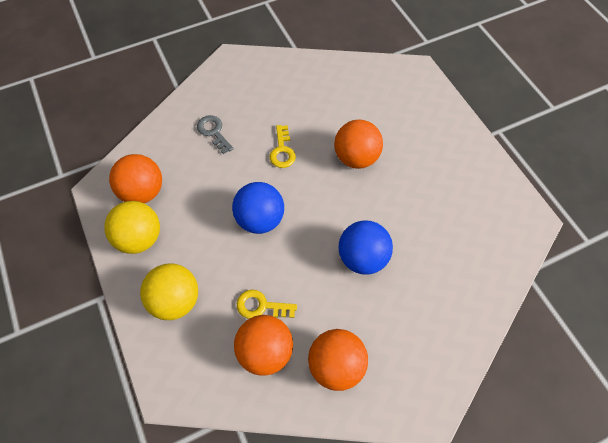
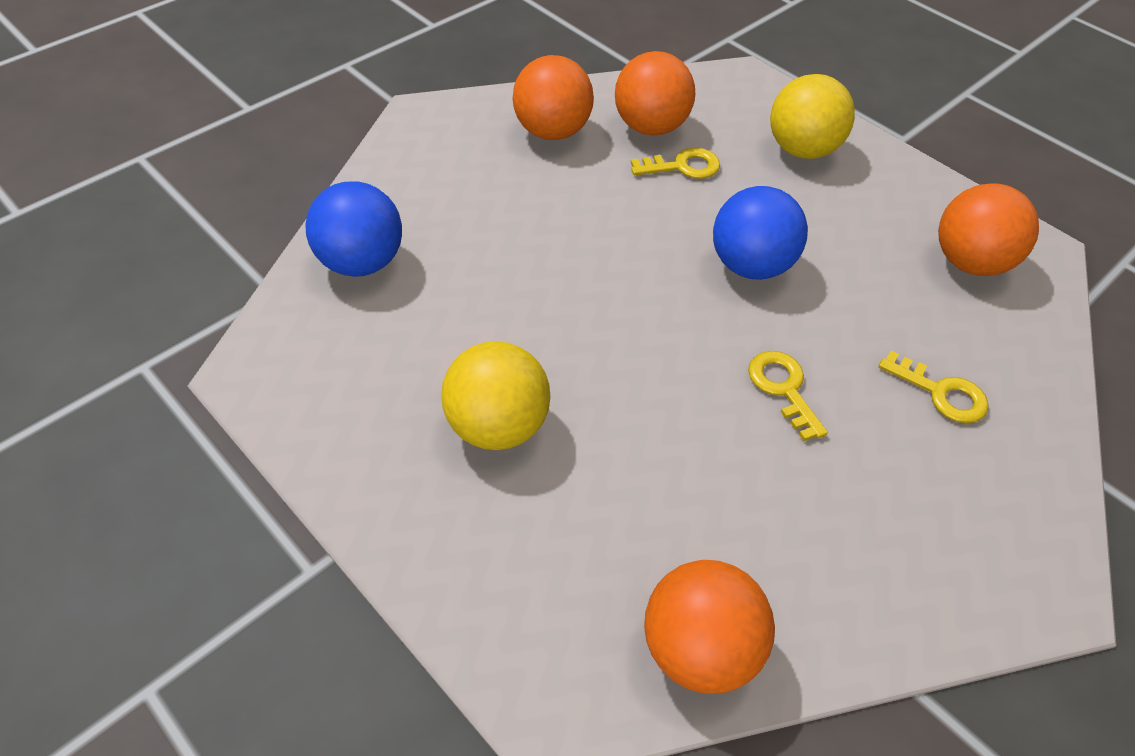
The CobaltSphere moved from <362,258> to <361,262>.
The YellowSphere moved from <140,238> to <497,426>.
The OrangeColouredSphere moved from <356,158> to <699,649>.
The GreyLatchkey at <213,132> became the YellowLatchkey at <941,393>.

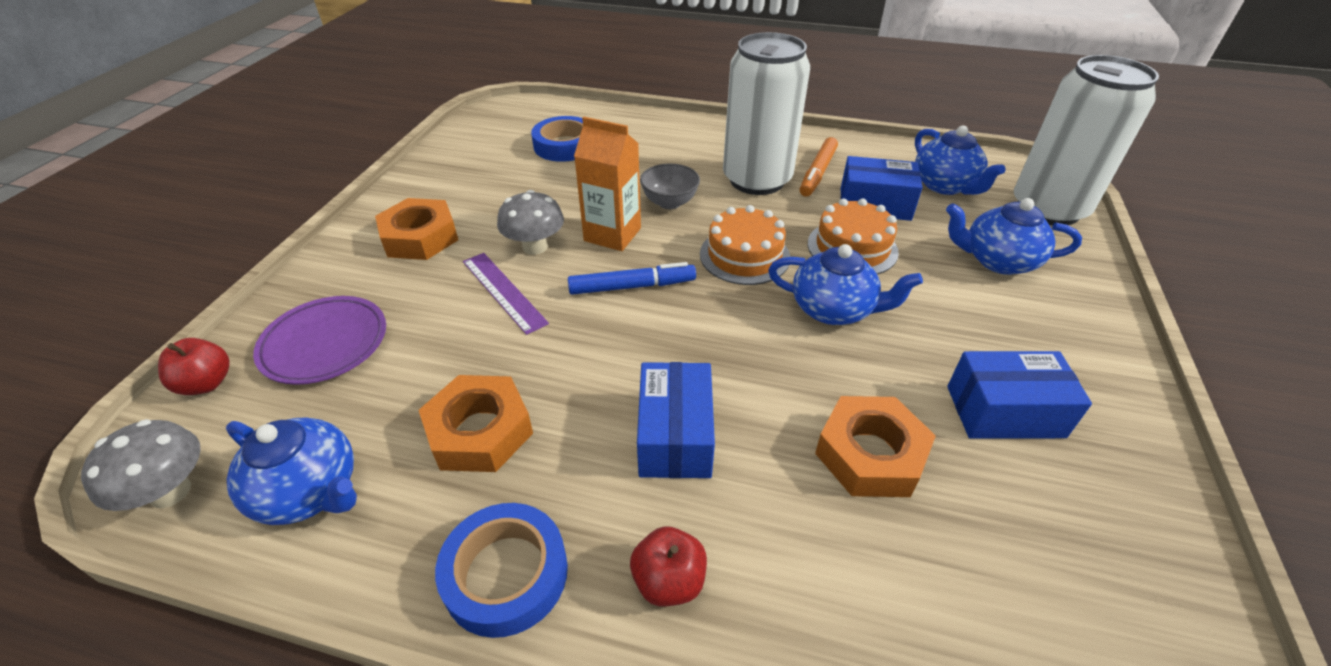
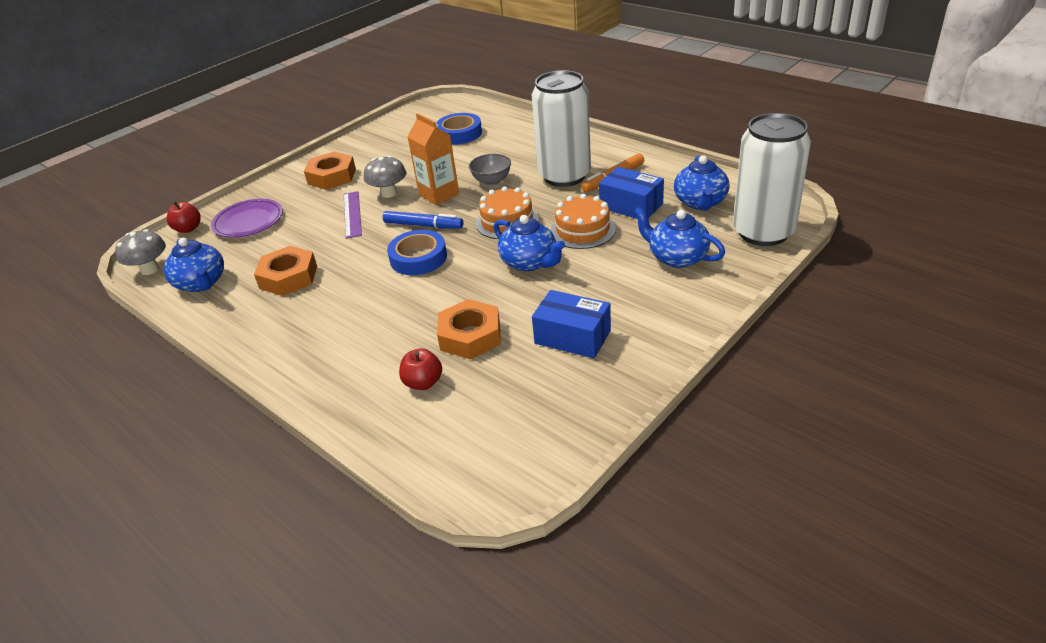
The CobaltStickyTape moved from <506,574> to <418,258>.
The CrimsonAppleFruit moved from <668,581> to <423,382>.
The CobaltPackage at <675,435> disappeared.

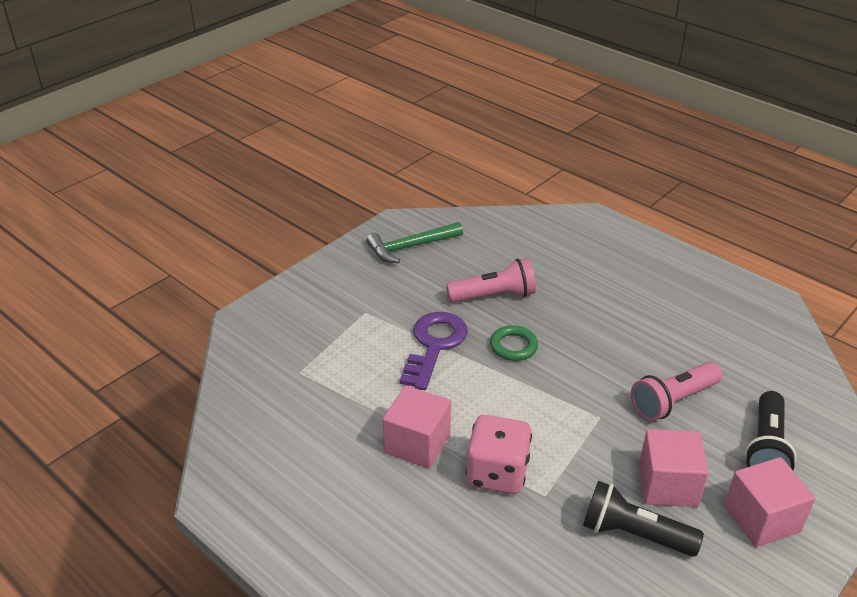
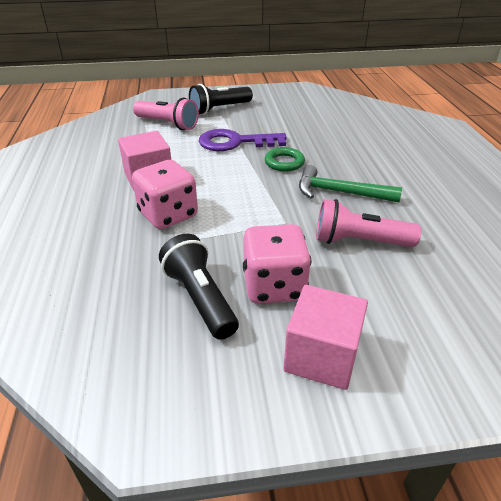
The RosePinkFlashlight moved from <494,296> to <168,124>.
The EbonyFlashlight moved from <766,447> to <219,109>.
The RoyalPurpleLatchkey at <434,345> turned 150 degrees counterclockwise.
The RosePinkCube at <668,485> was replaced by the RosePinkGameDie at <274,286>.
The LeafGreenCarpenter'sHammer moved from <411,247> to <340,192>.

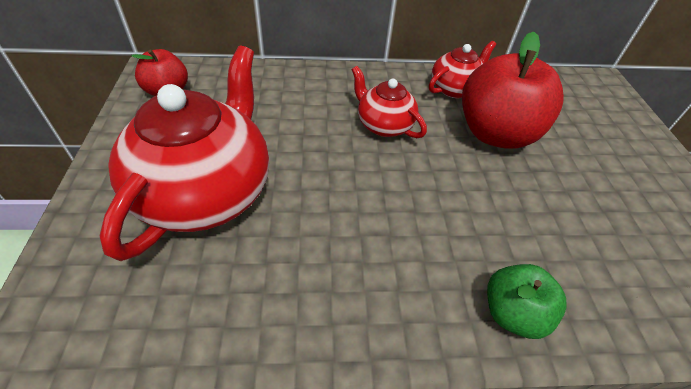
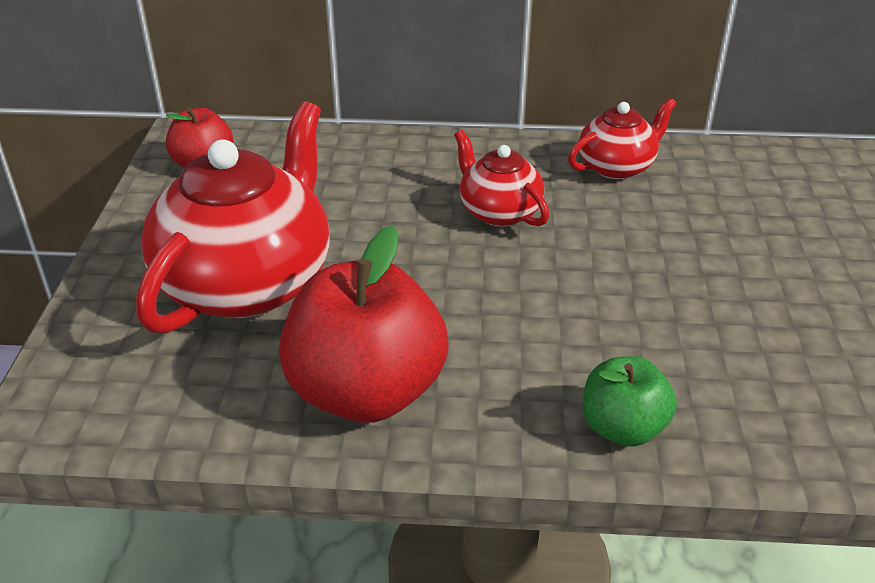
The CrimsonAppleFruit moved from <495,134> to <366,392>.

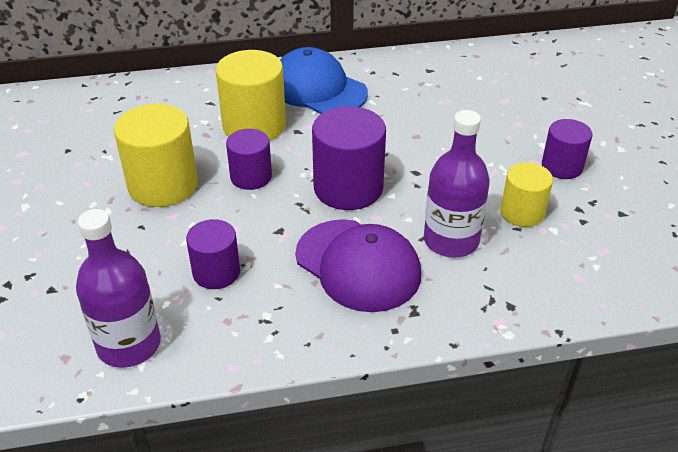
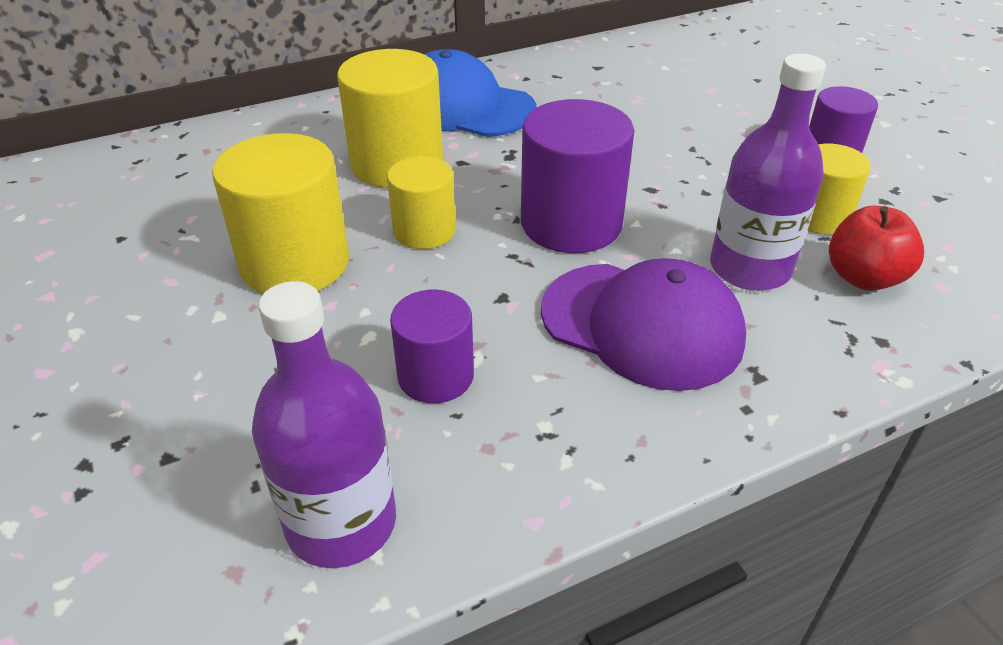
The RoyalPurpleSolidCylinder at <251,177> became the YellowSolidCylinder at <424,231>.
The CrimsonAppleFruit at <863,277> appeared.

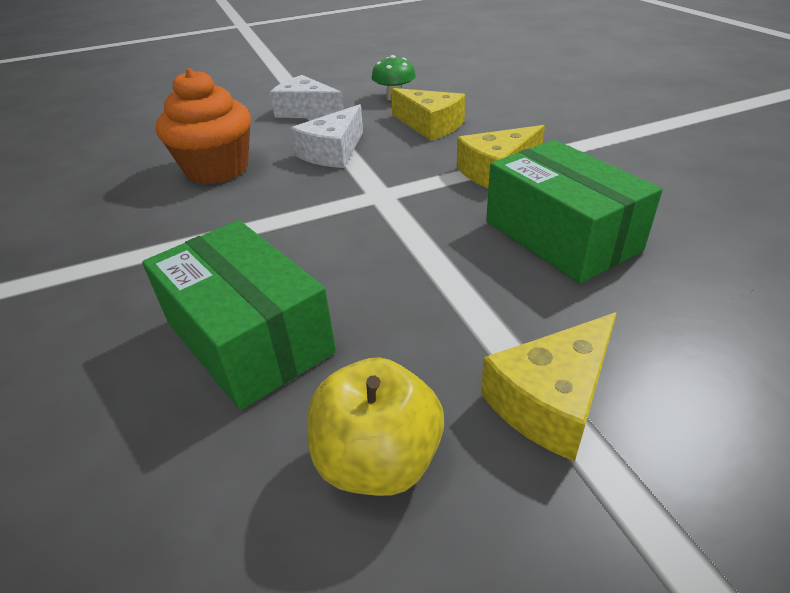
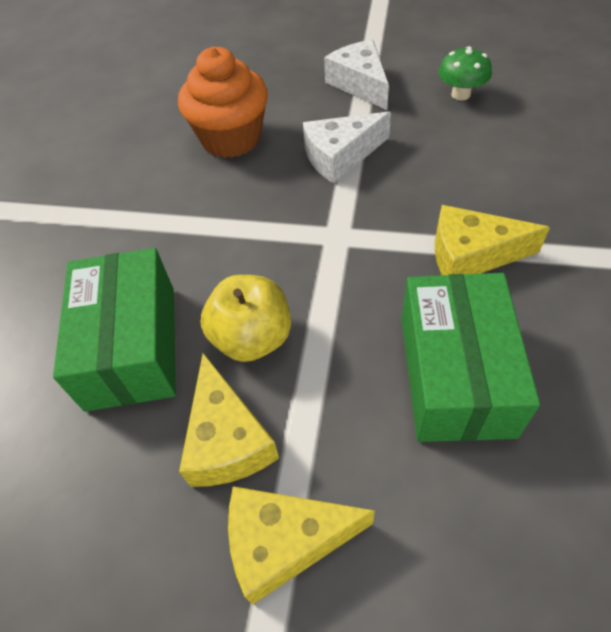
The YellowCheeseWedge moved from <430,125> to <227,439>.
The YellowAppleFruit moved from <378,460> to <252,338>.

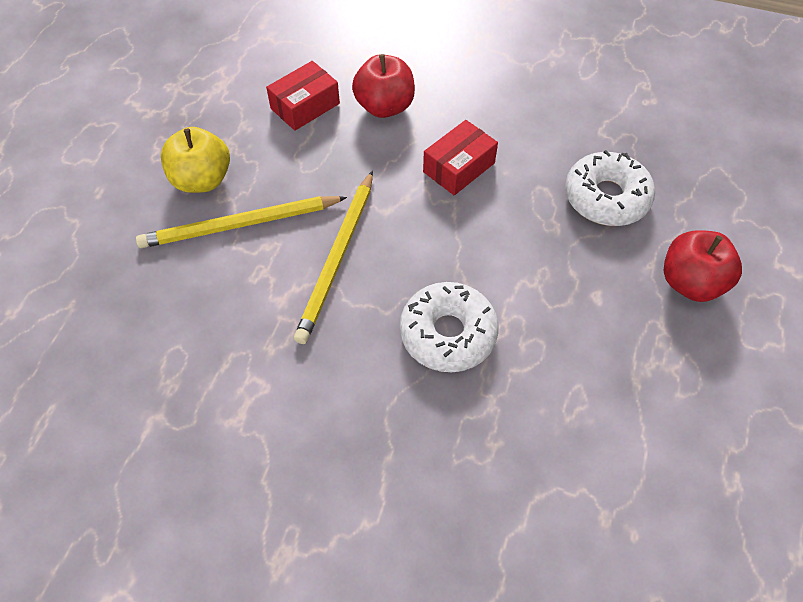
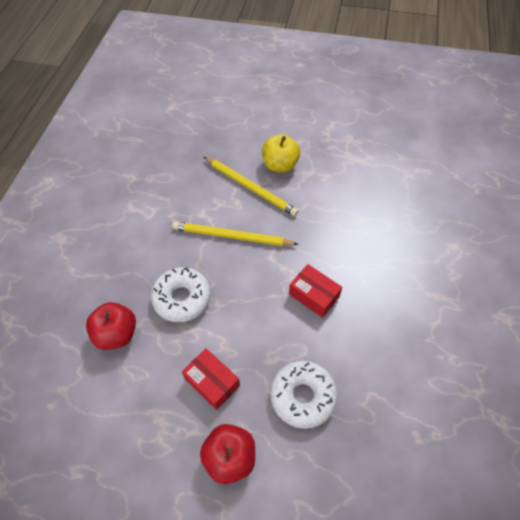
The CrimsonAppleFruit moved from <384,106> to <117,334>.
The CrimsonPackage moved from <305,106> to <212,382>.
The YellowPencil at <239,225> turned 150 degrees clockwise.

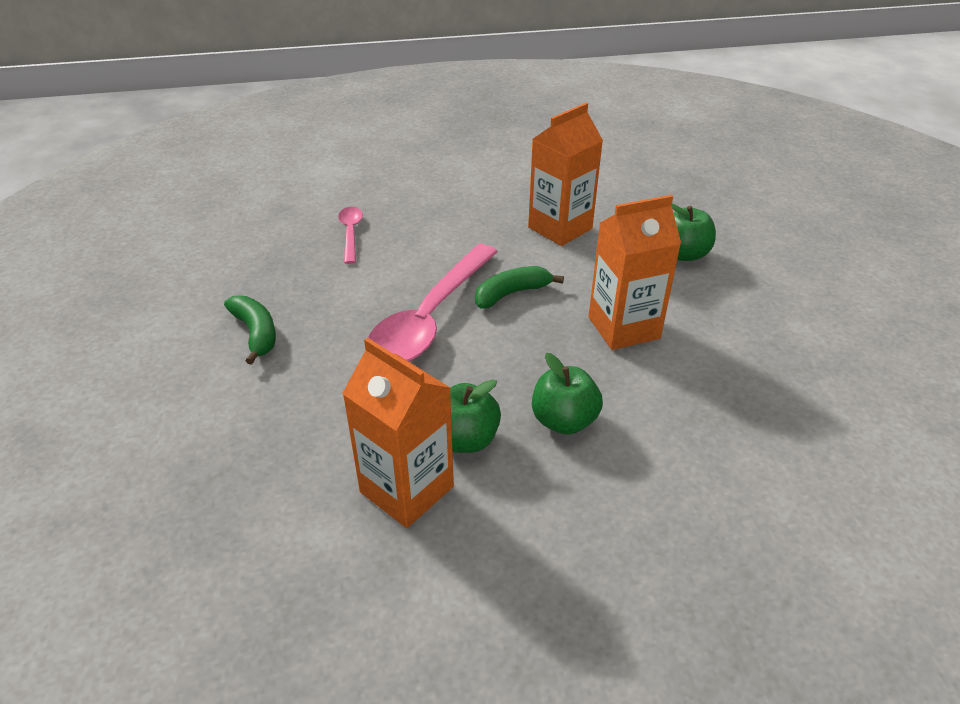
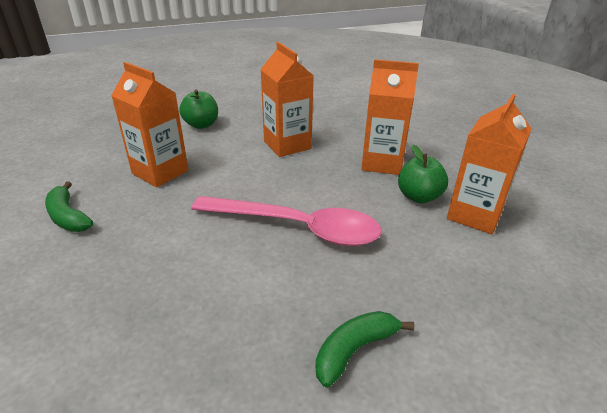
The LeafGreenBananaFruit moved from <511,294> to <68,217>.
The LeafGreenAppleFruit at <564,421> was replaced by the OrangeColouredCarton at <382,163>.
The RosePinkTeaspoon at <351,233> disappeared.

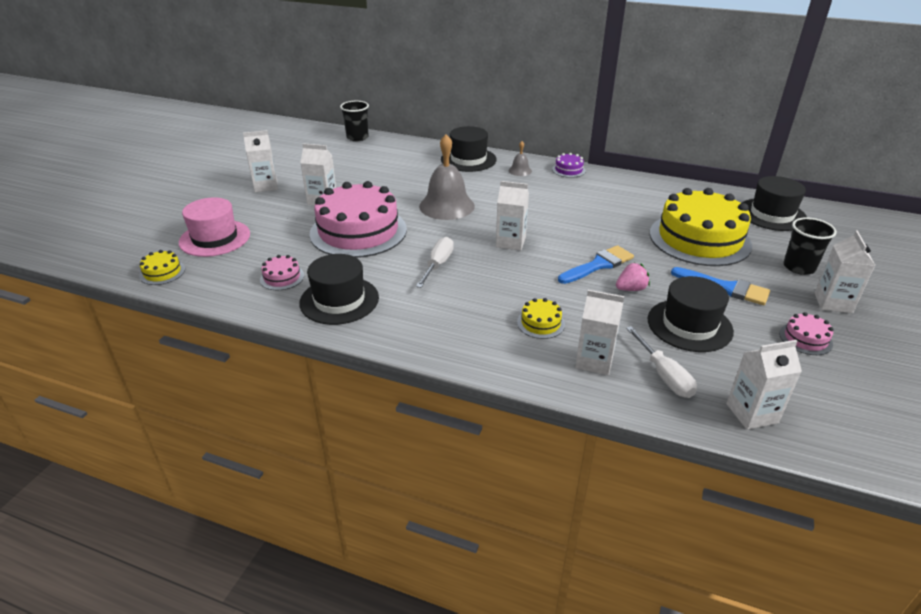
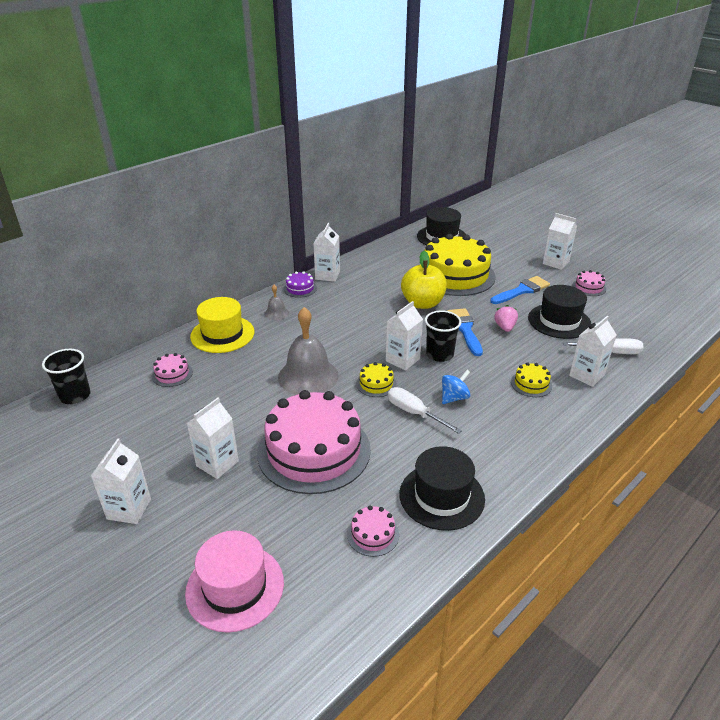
The RosePinkLayerCake at <172,374> appeared.
The EbonyHat at <468,159> became the YellowHat at <222,334>.
The PureWhiteCarton moved from <752,413> to <327,275>.
The YellowLayerCake moved from <162,272> to <376,384>.
The YellowAppleFruit at <422,303> appeared.
The EbonyTumbler moved from <799,267> to <439,354>.
The CobaltSpinningTop at <454,398> appeared.

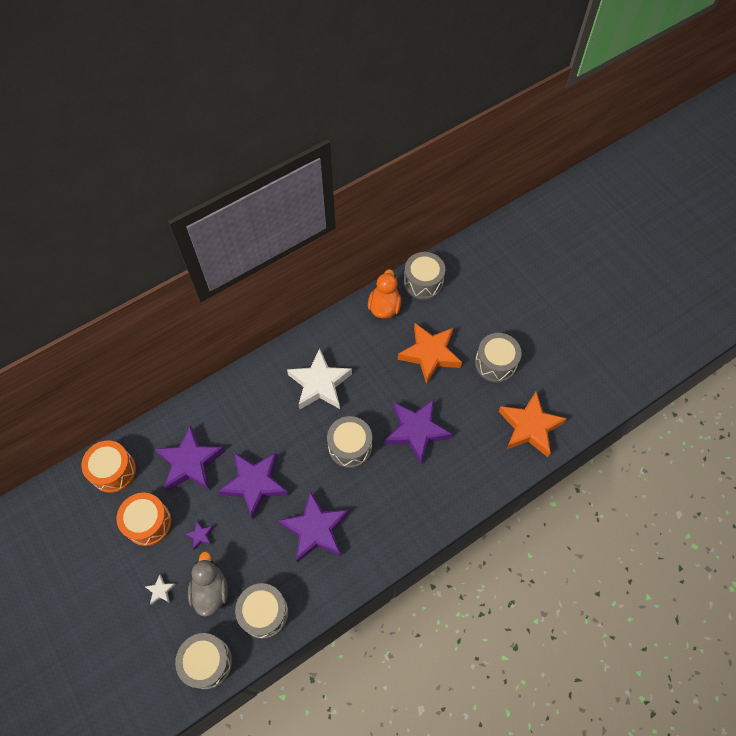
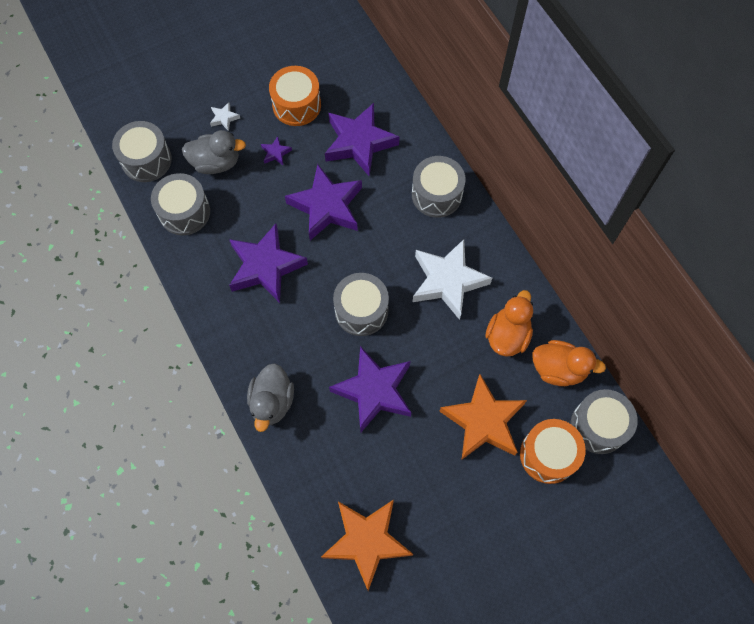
The GreyRubberDuck at <272,402> appeared.
The GreyDrum moved from <495,363> to <436,194>.
The OrangeColouredRubberDuck at <507,335> appeared.
The OrangeColouredDrum moved from <113,471> to <548,455>.

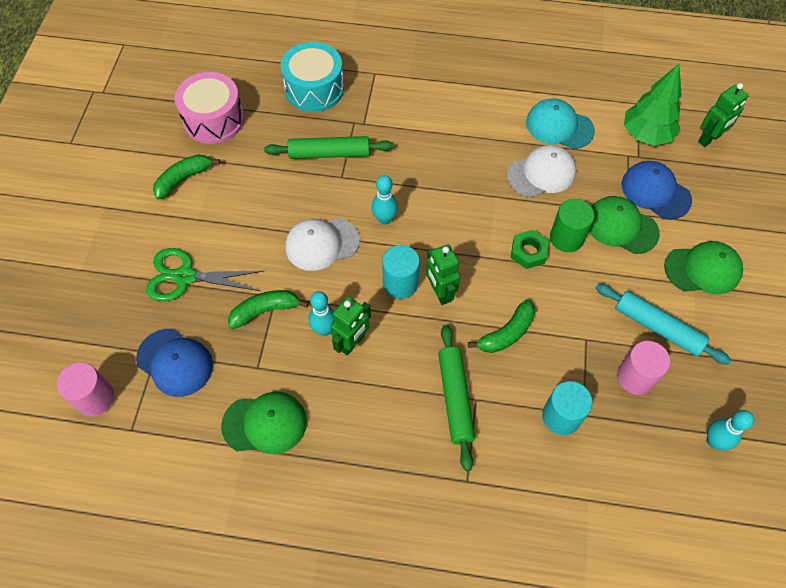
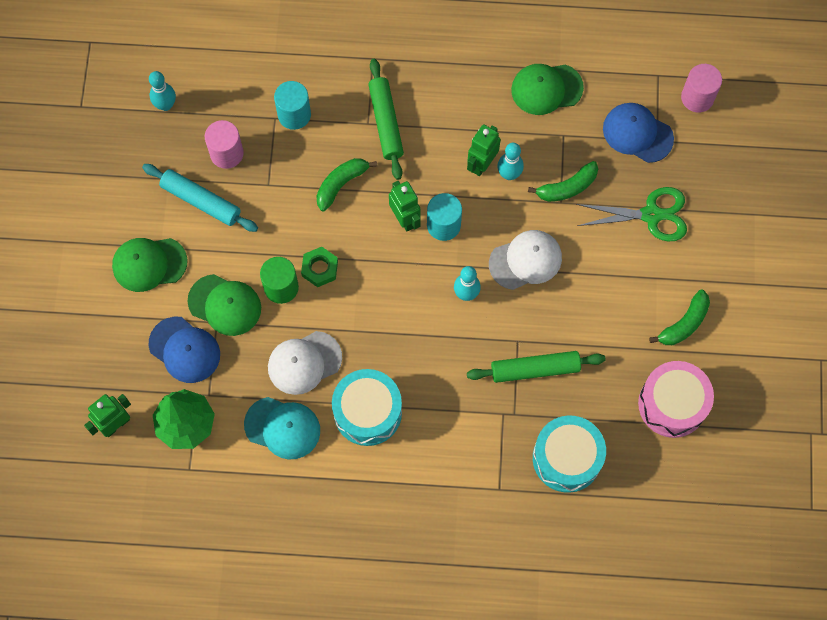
The AquaDrum at <367,412> appeared.

